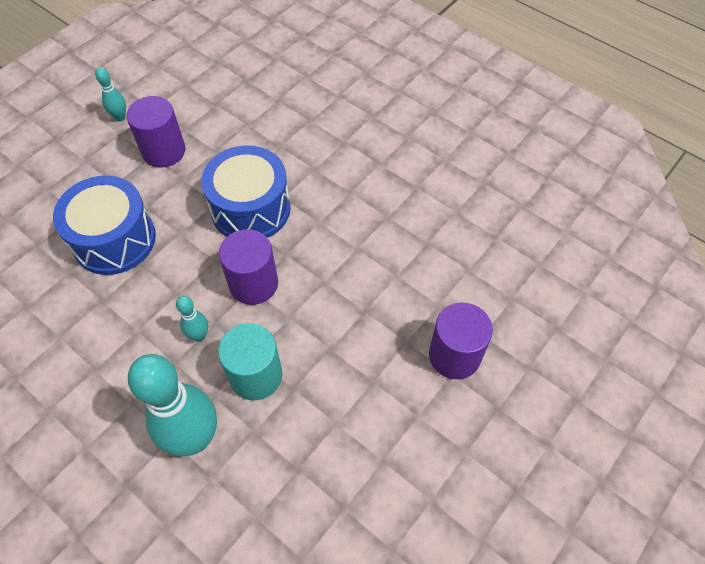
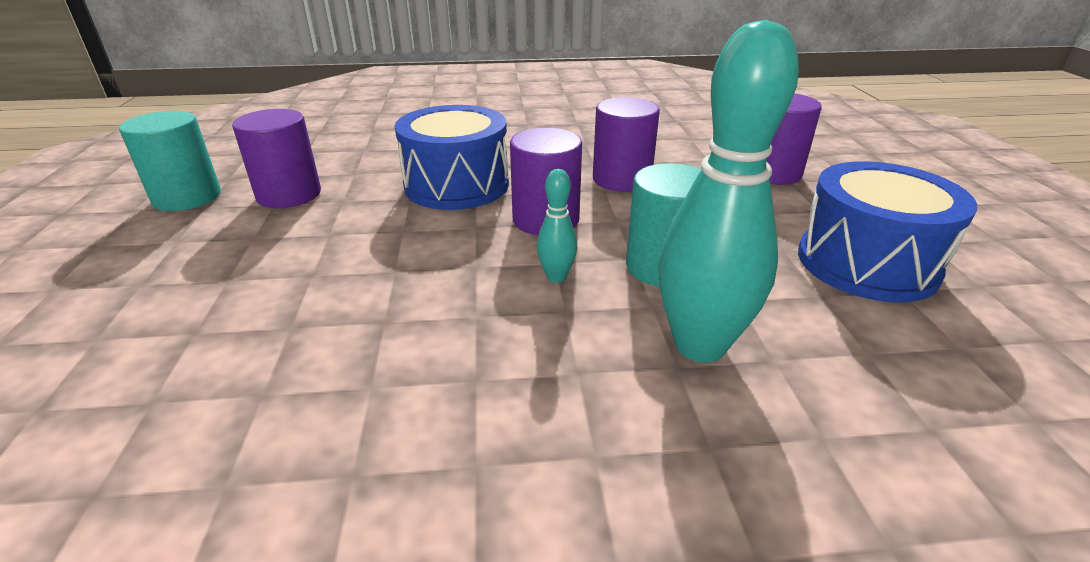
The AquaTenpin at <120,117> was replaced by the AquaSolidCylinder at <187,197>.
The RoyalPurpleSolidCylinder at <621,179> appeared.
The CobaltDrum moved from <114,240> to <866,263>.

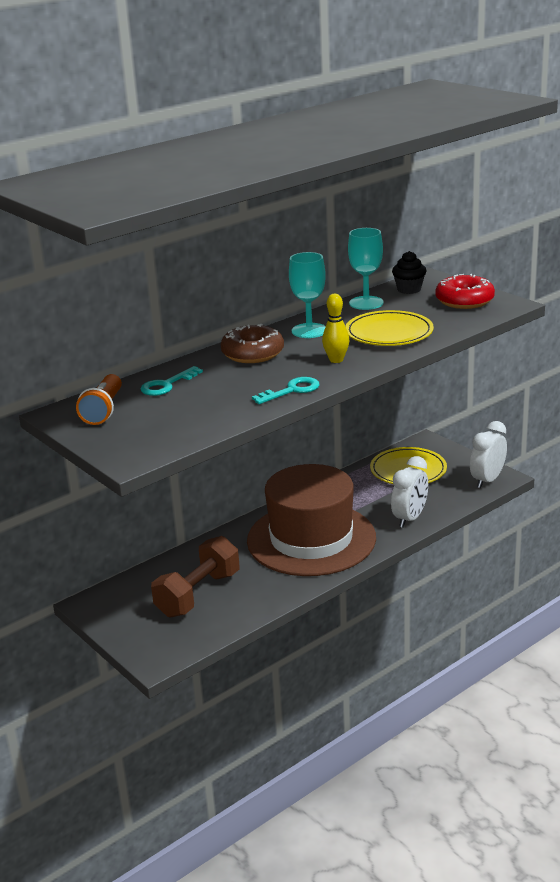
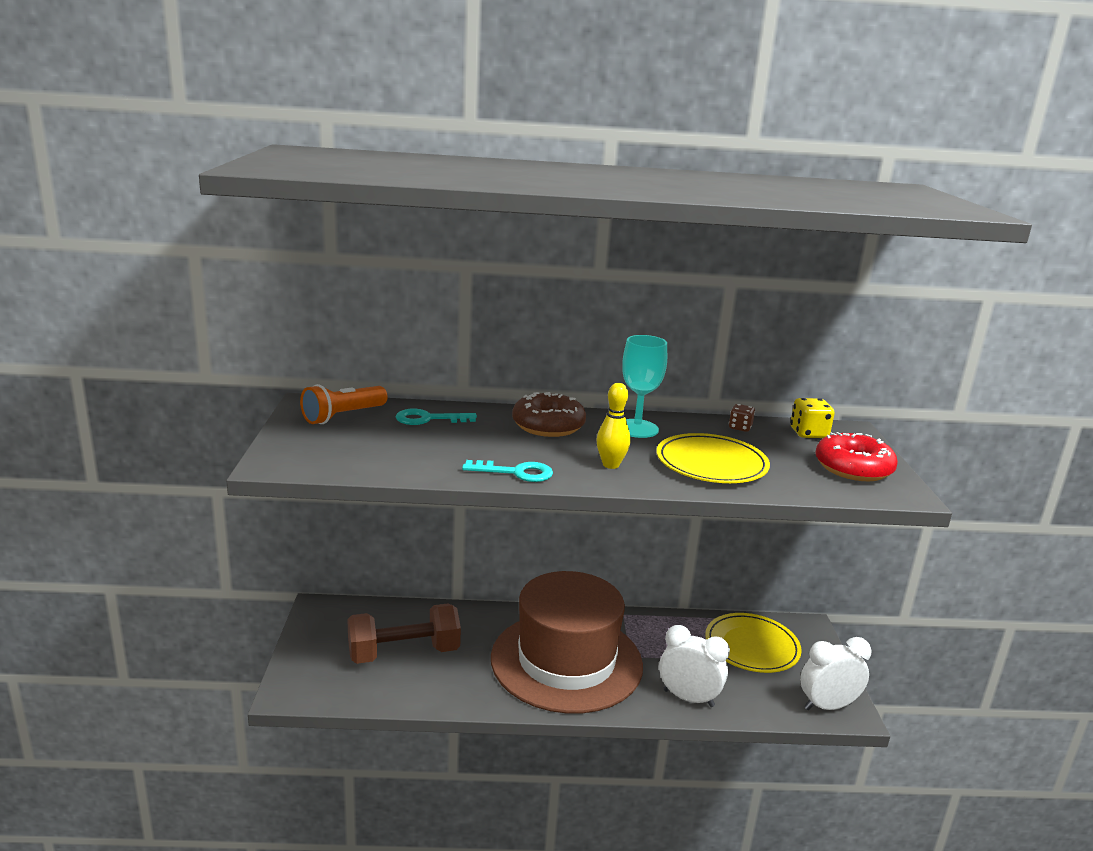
The PureWhiteAlarmClock at <410,518> turned 135 degrees counterclockwise.
The AquaChalice at <366,303> was replaced by the BrownGameDie at <740,427>.
The EbonyCupcake at <409,289> was replaced by the YellowGameDie at <808,433>.

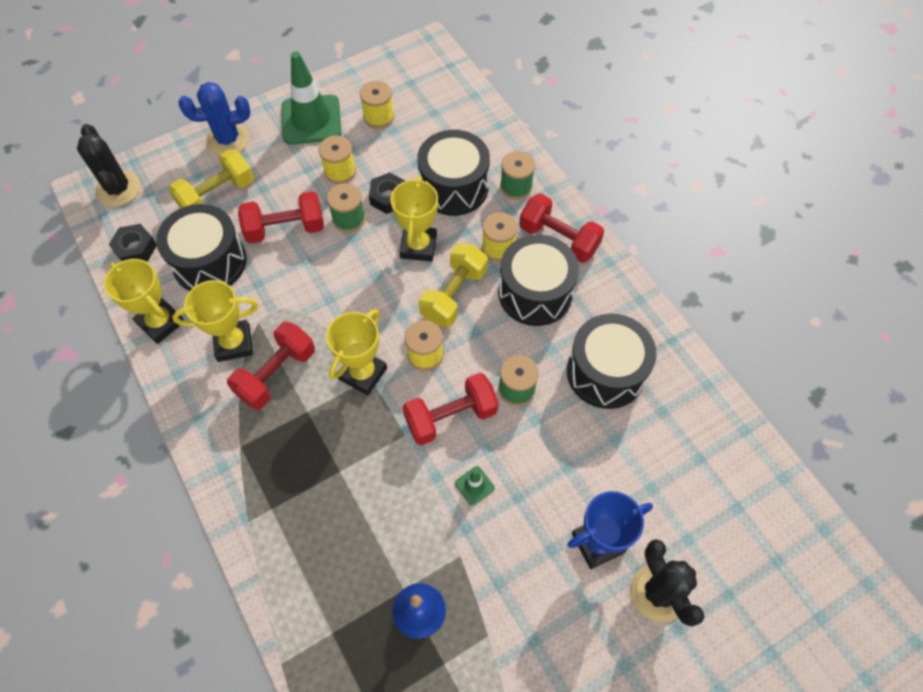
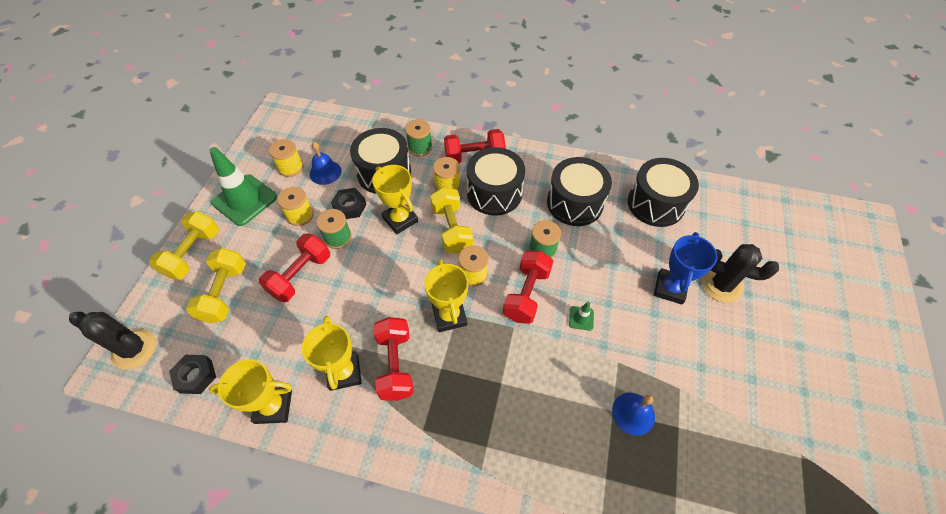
The CobaltSaguaroCactus at <228,139> was replaced by the YellowFreeWeight at <193,253>.
The YellowAwardCup at <234,343> turned 45 degrees counterclockwise.
The CobaltHandBell at <325,172> appeared.
The EbonyDrum moved from <209,262> to <655,204>.

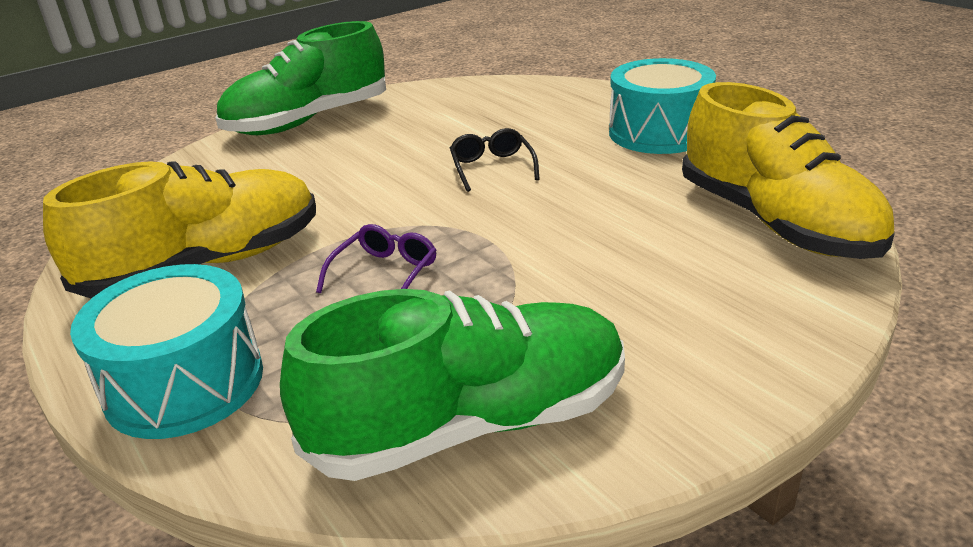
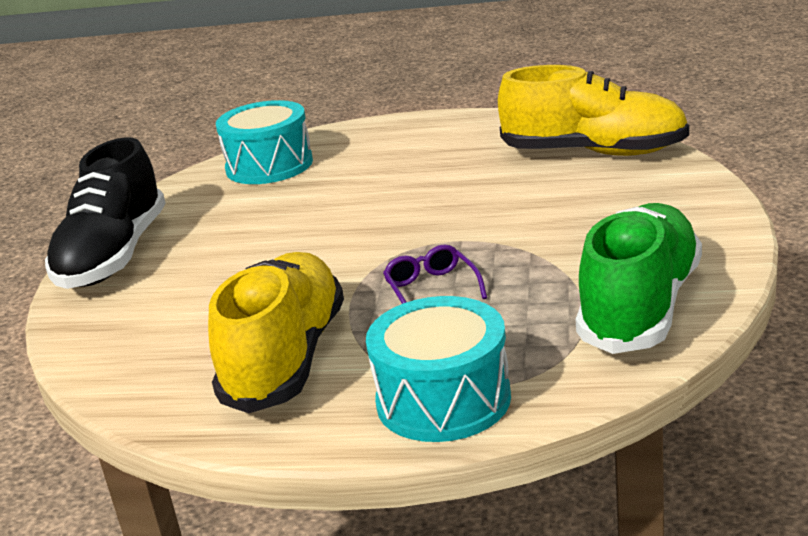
The LeafGreenShoe at <308,121> became the EbonyShoe at <114,256>.
The AquaDrum moved from <659,132> to <269,165>.
The EbonyEyeglasses at <492,167> disappeared.

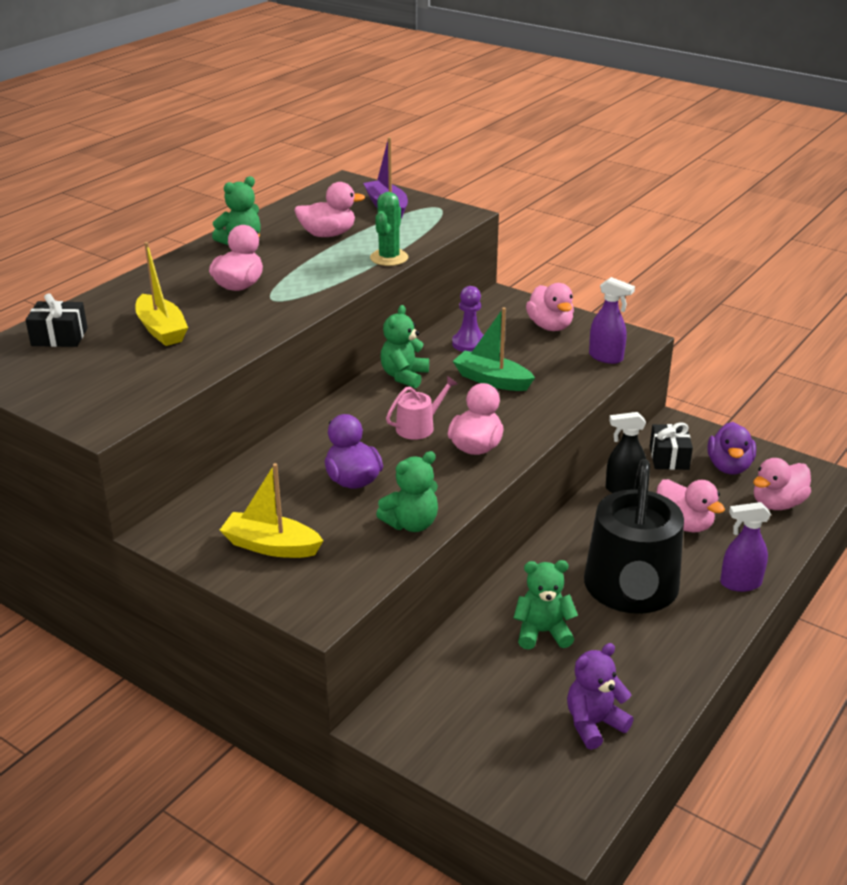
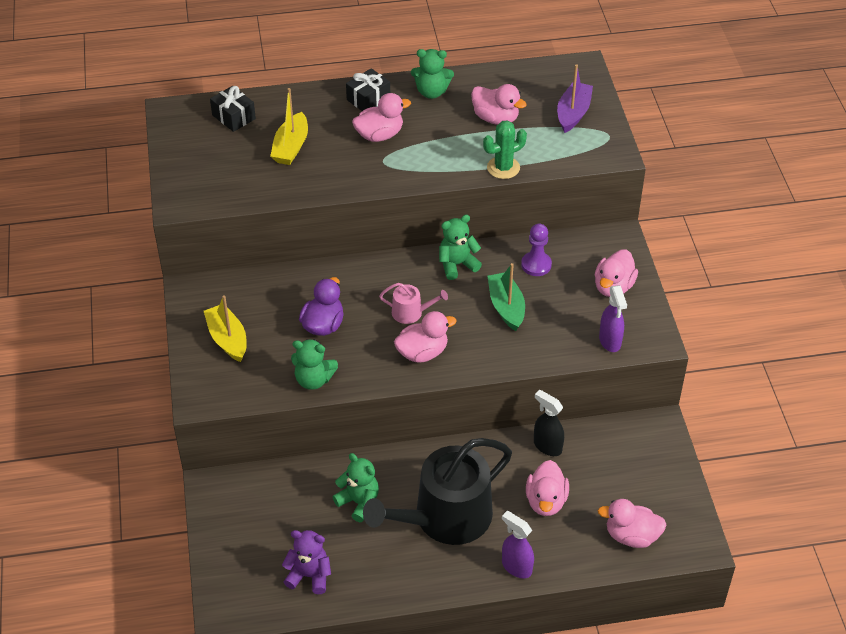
The EbonyGift moved from <669,457> to <368,99>.
The RoyalPurpleRubberDuck at <729,467> disappeared.

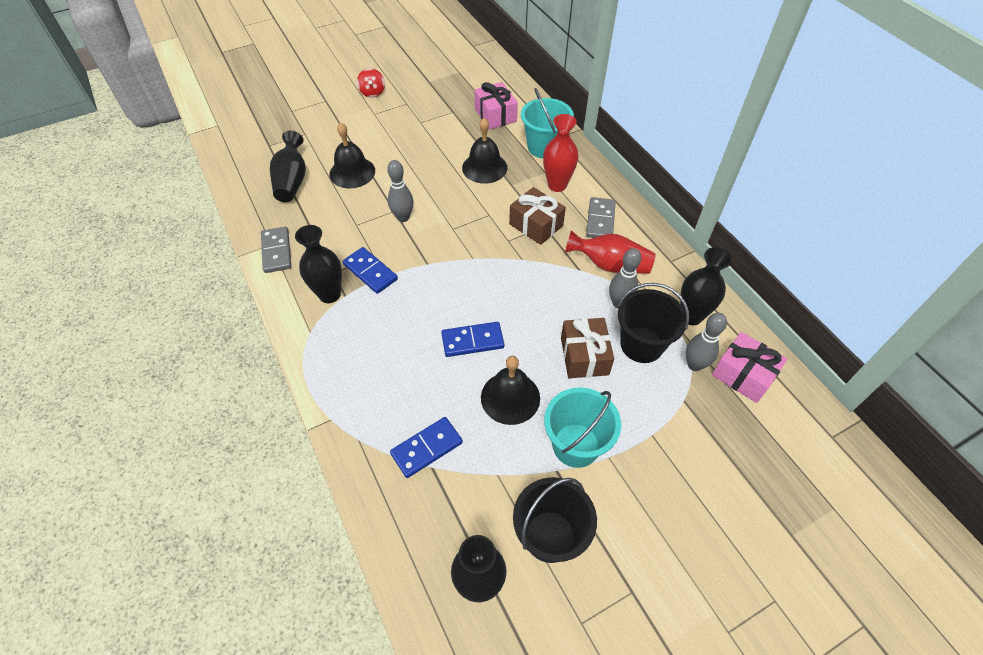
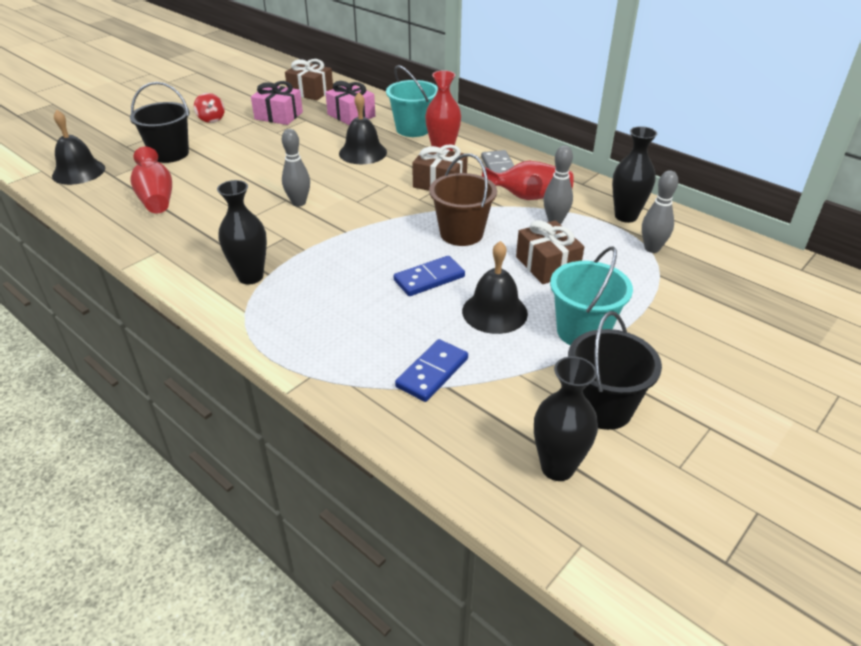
The EbonyHandBell moved from <352,172> to <78,172>.
The EbonySandBucket moved from <641,345> to <170,154>.
The EbonyVase at <292,181> became the CrimsonVase at <156,198>.
The RosePinkGift moved from <743,375> to <278,116>.
The BrownGift at <310,92> appeared.
The BrownSandBucket at <461,233> appeared.
The GreyDomino at <277,251> disappeared.
The CobaltDomino at <370,272> disappeared.

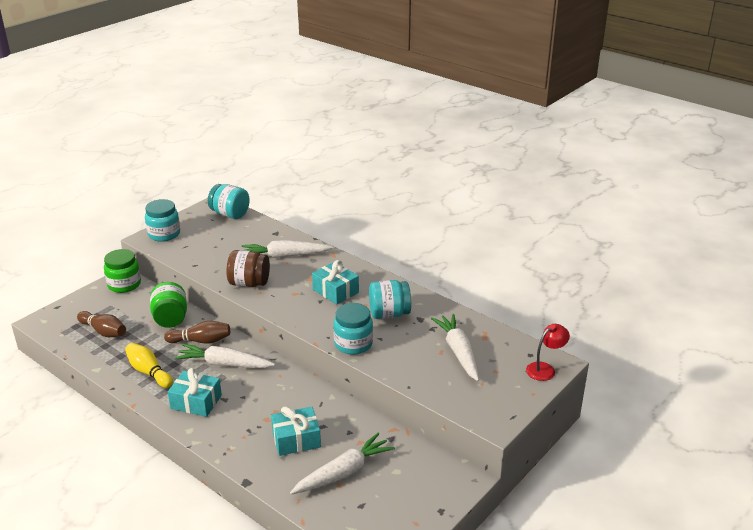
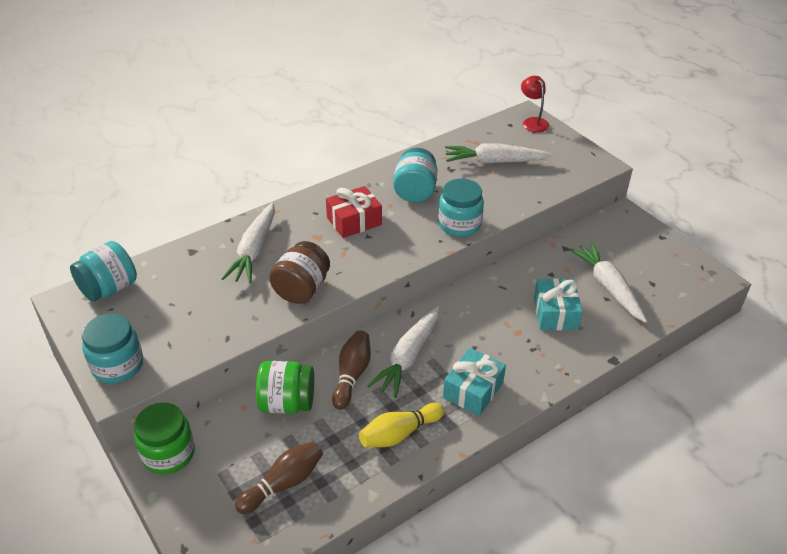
The AquaGift at <335,291> became the CrimsonGift at <354,221>.

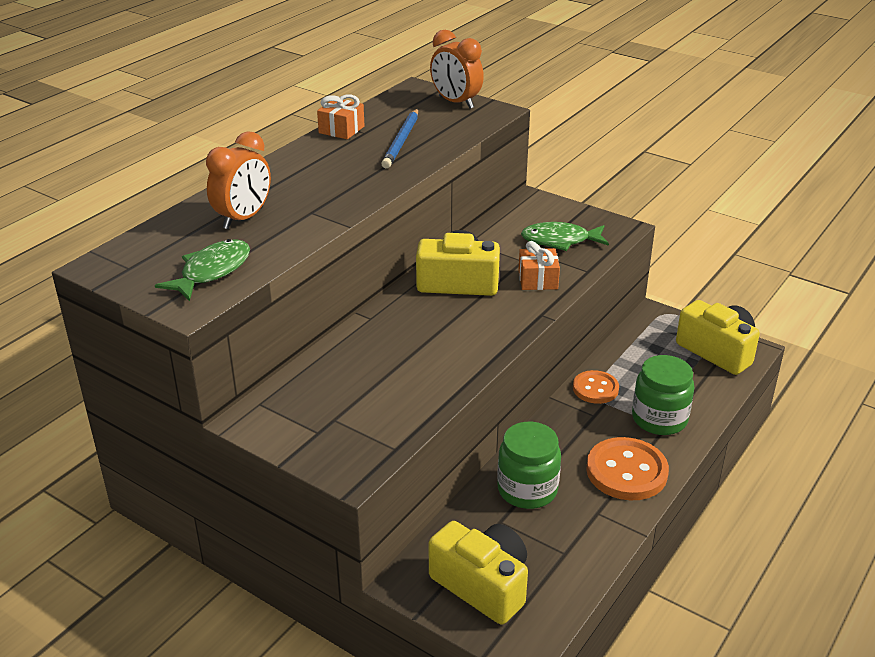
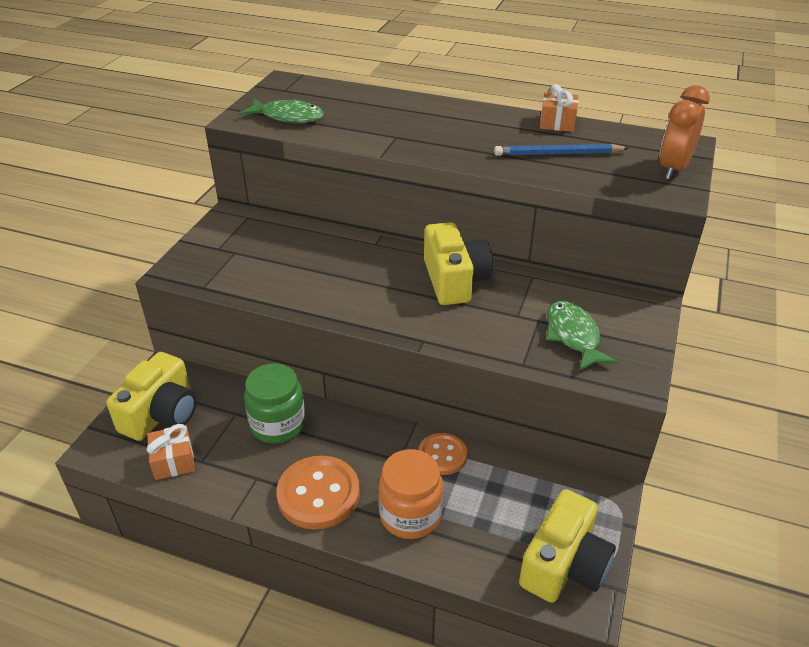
The OrangeColouredGift moved from <538,280> to <173,461>.
The LeafGreenPreserveJar at <659,419> became the OrangeColouredPreserveJar at <410,515>.
The OrangeColouredAlarmClock at <243,218> disappeared.

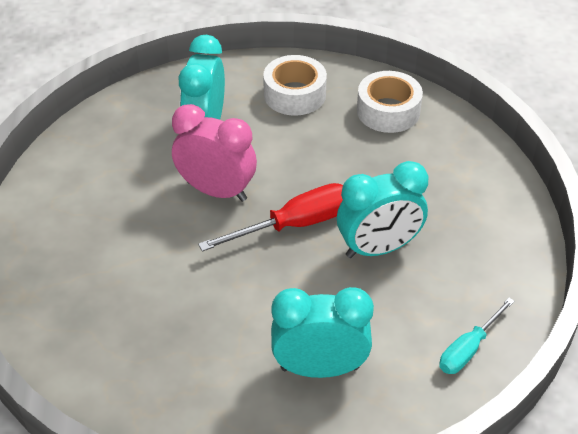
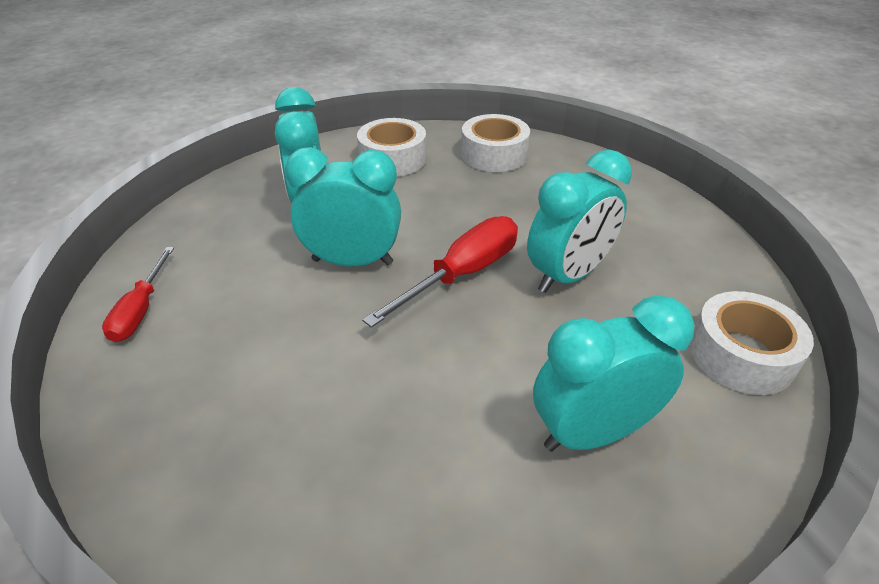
The CrimsonHandScrewdriver at <141,310> appeared.
The RosePinkAlarmClock at <216,191> became the AquaAlarmClock at <352,261>.
The AquaHandScrewdriver at <468,349> was replaced by the PureWhiteStickyTape at <741,355>.

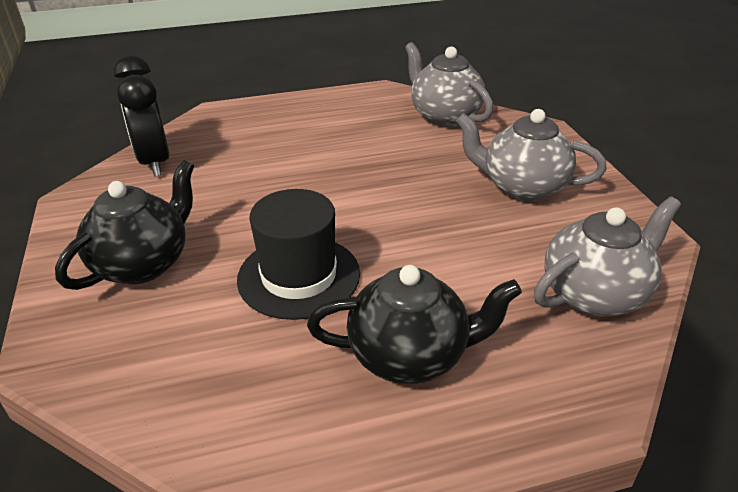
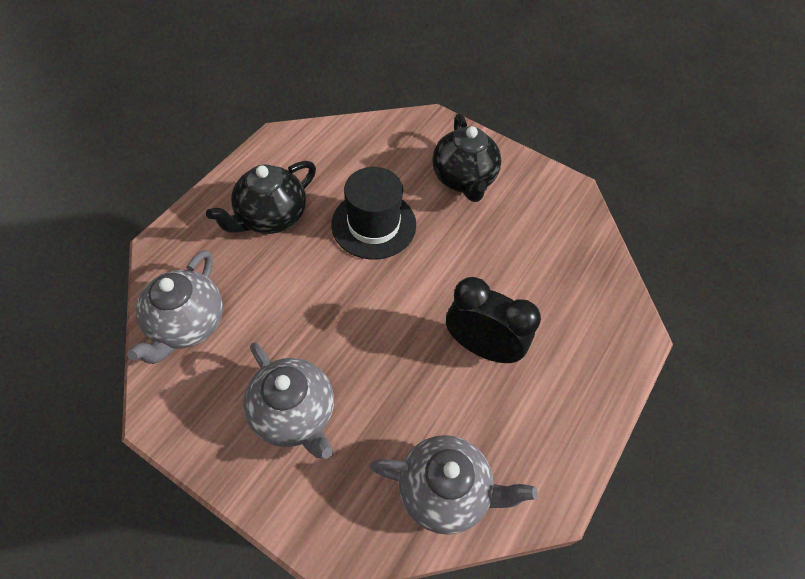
The GreyChinaTeapot at <522,187> turned 75 degrees clockwise.
The EbonyAlarmClock moved from <154,162> to <482,347>.

